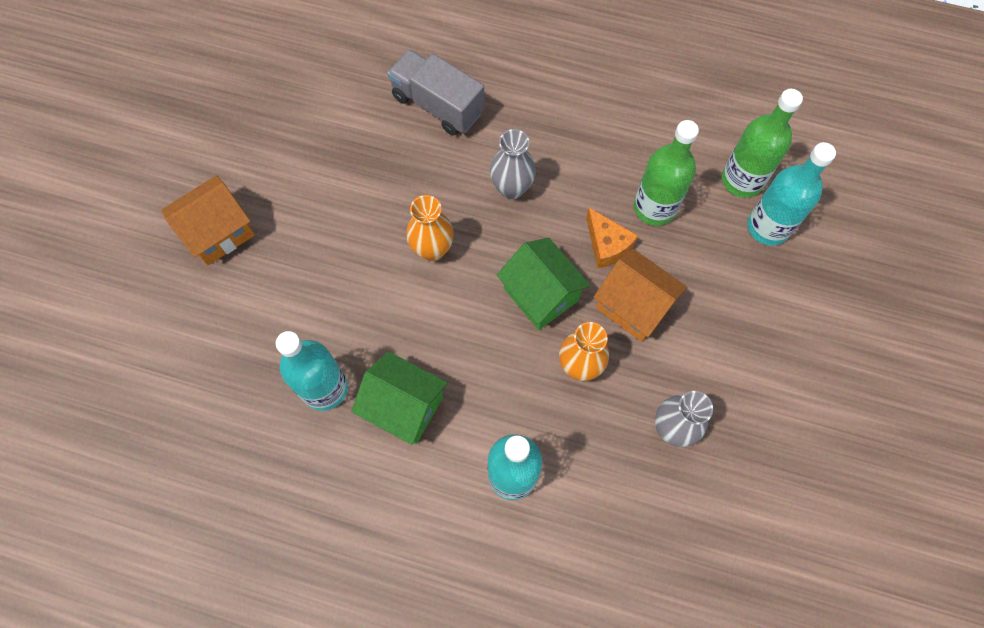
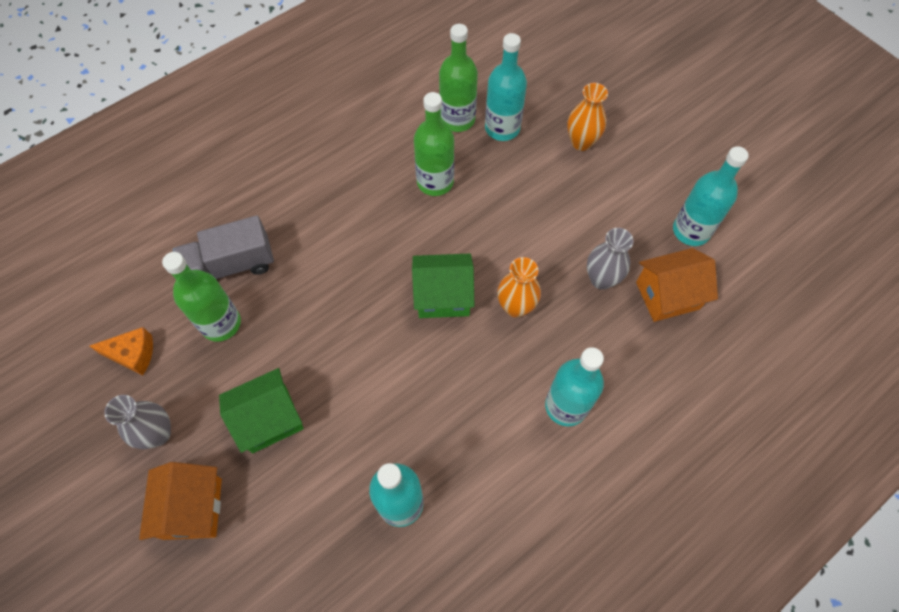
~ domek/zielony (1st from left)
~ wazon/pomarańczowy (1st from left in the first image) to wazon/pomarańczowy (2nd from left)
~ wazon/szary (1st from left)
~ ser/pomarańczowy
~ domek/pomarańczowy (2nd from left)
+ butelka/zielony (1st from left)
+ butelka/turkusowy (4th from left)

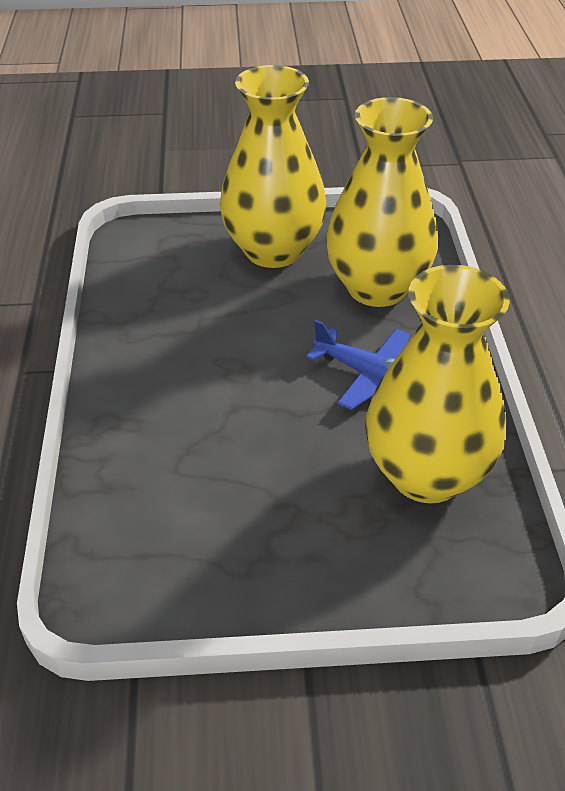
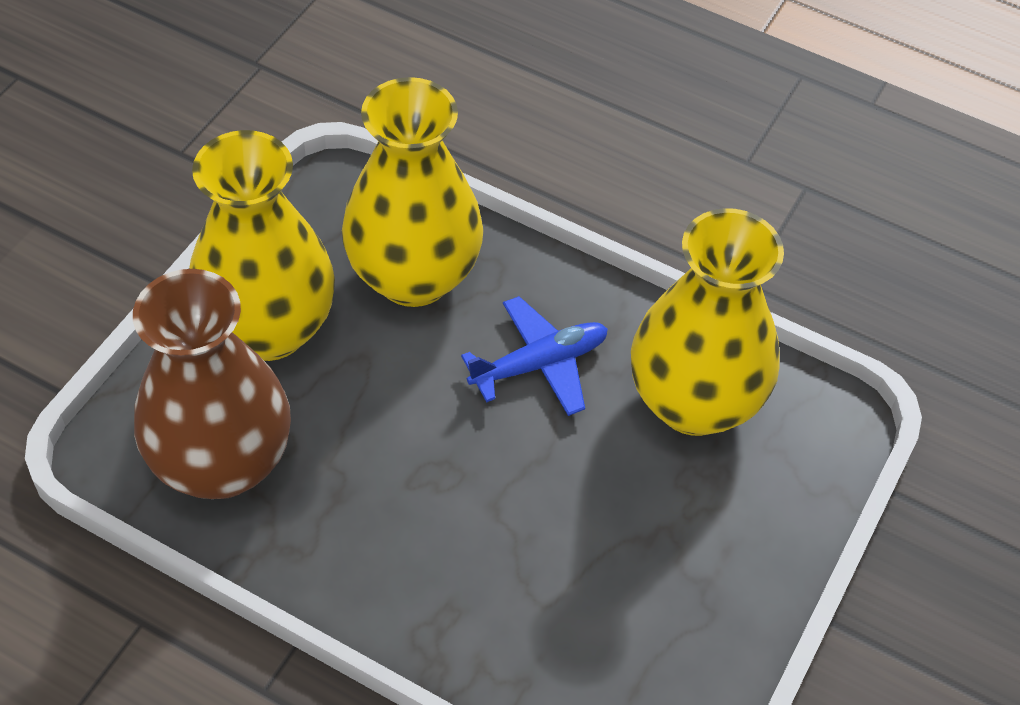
+ wazon/brązowy

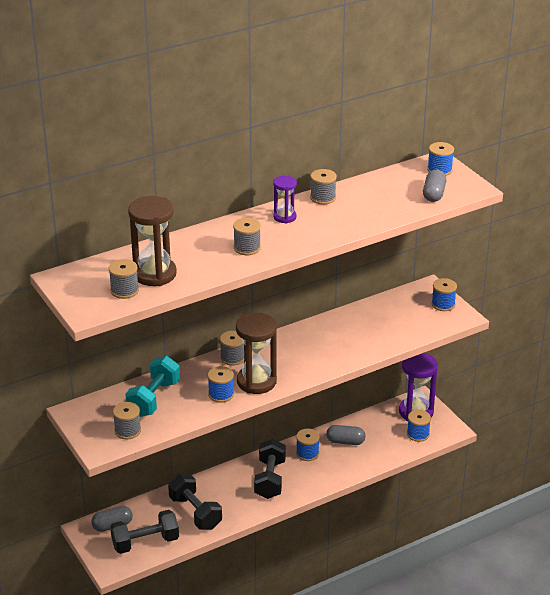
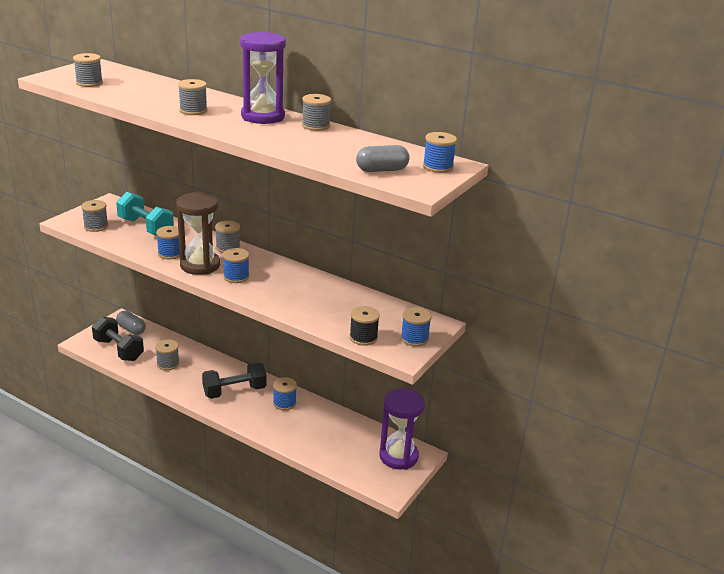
~ hantel/turkusowy 45 degrees clockwise
- klepsydra/brązowy (1st from left)
~ hantel/czarny (2nd from left) to szpulka/szary (3rd from left)
~ klepsydra/fioletowy (1st from left) x1.78
- kapsułka/szary (2nd from left)
~ szpulka/niebieski (3rd from left in the first image) to szpulka/niebieski (2nd from left)
+ szpulka/czarny

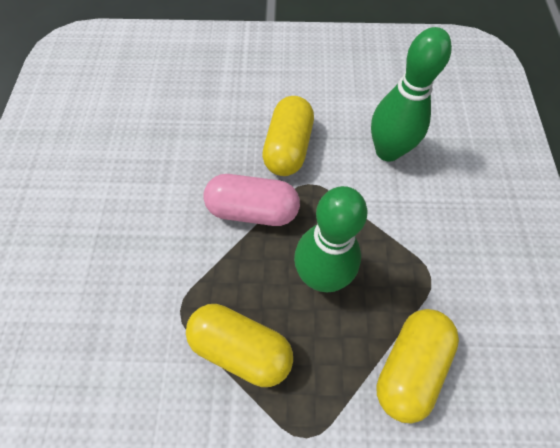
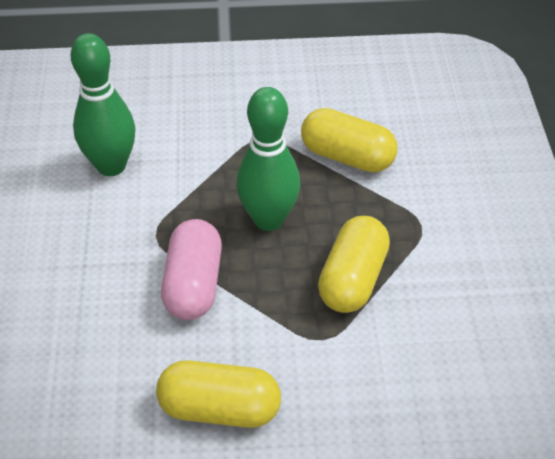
~ kapsułka/żółty (2nd from left in the first image) to kapsułka/żółty (1st from left)

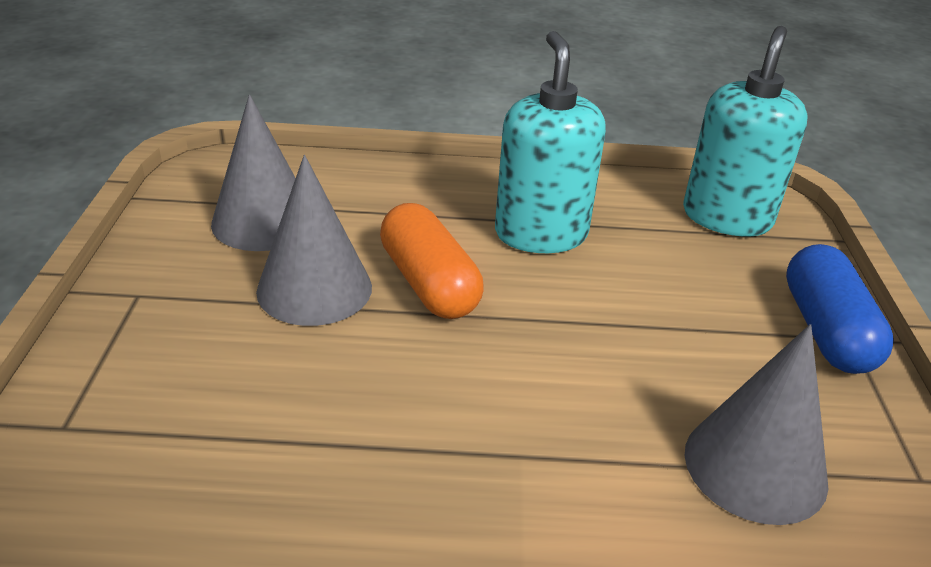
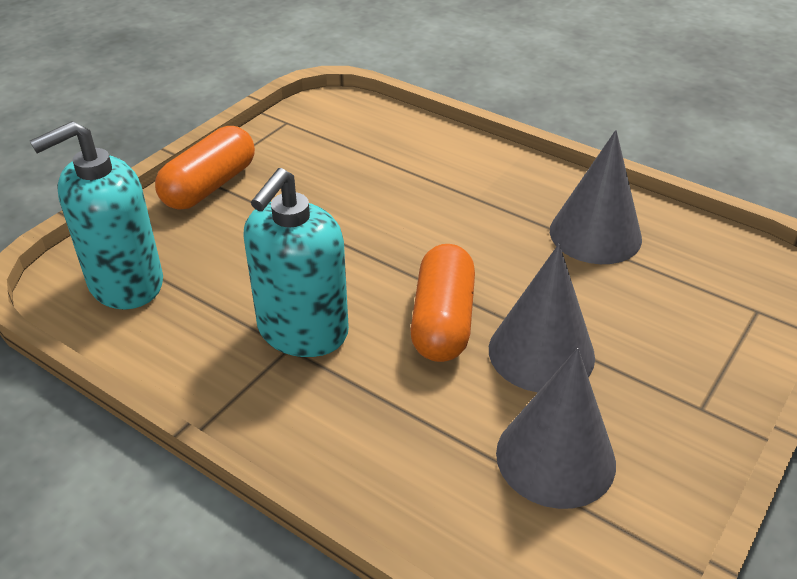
~ stożek/szary (3rd from left)
~ kapsułka/niebieski to kapsułka/pomarańczowy (1st from left)

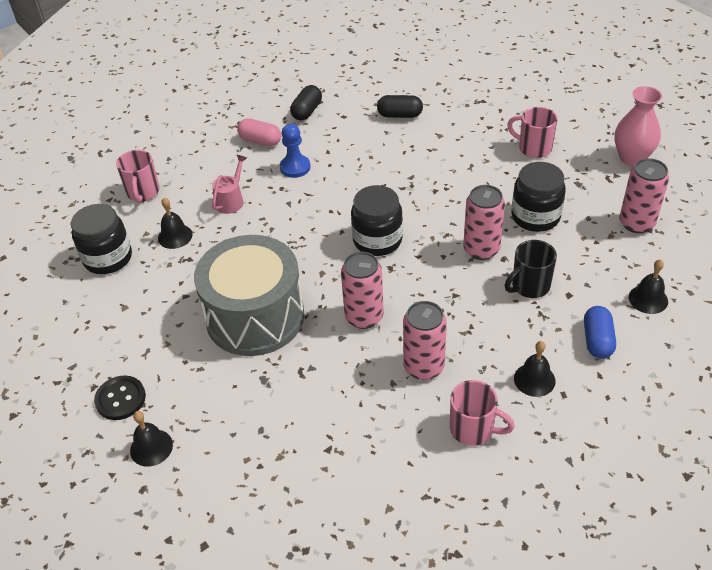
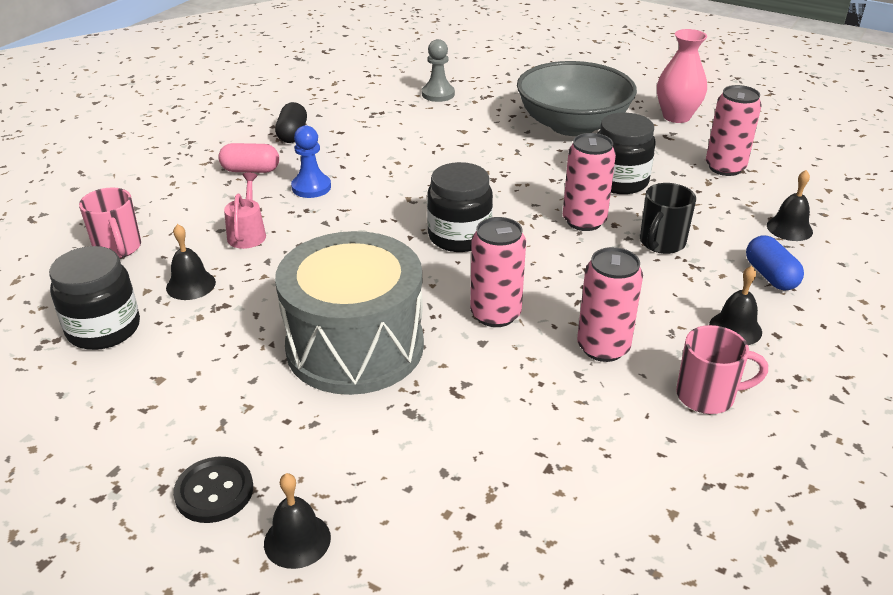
- kapsułka/czarny (2nd from left)
~ kubek/różowy (3rd from left) to miska/szary
+ pionek/szary

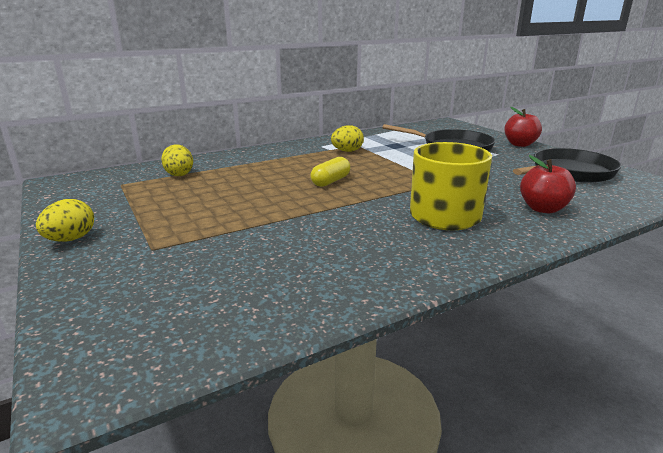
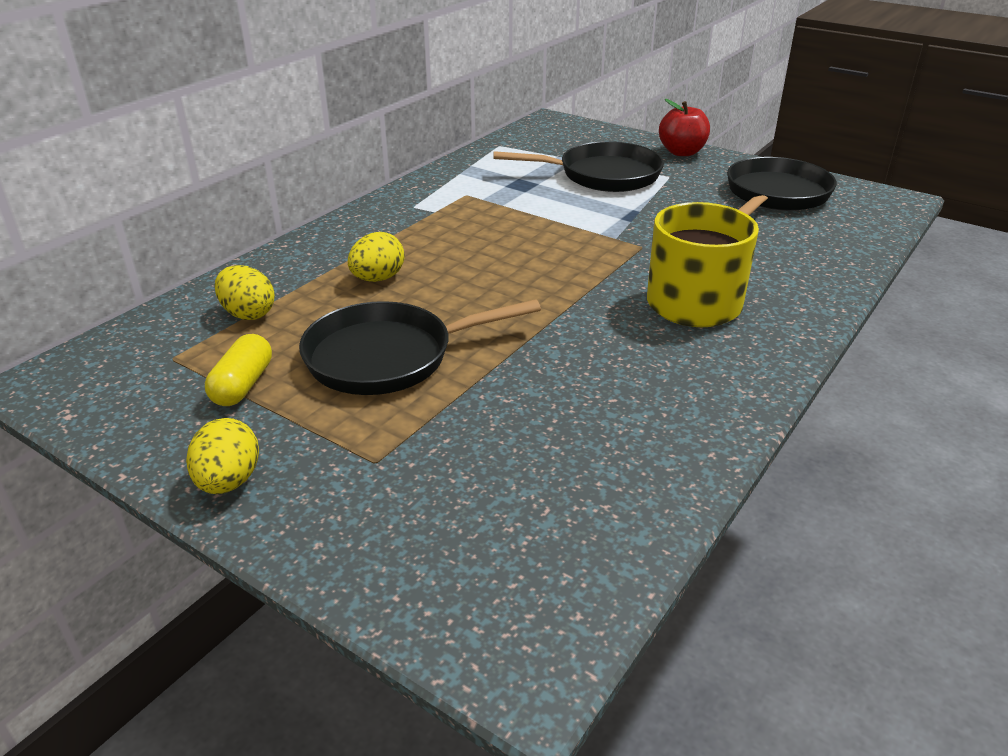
~ kapsułka/żółty
~ jajko/żółty (3rd from left)
- jabłko/czerwony (2nd from left)
+ patelnia/czarny (1st from left)

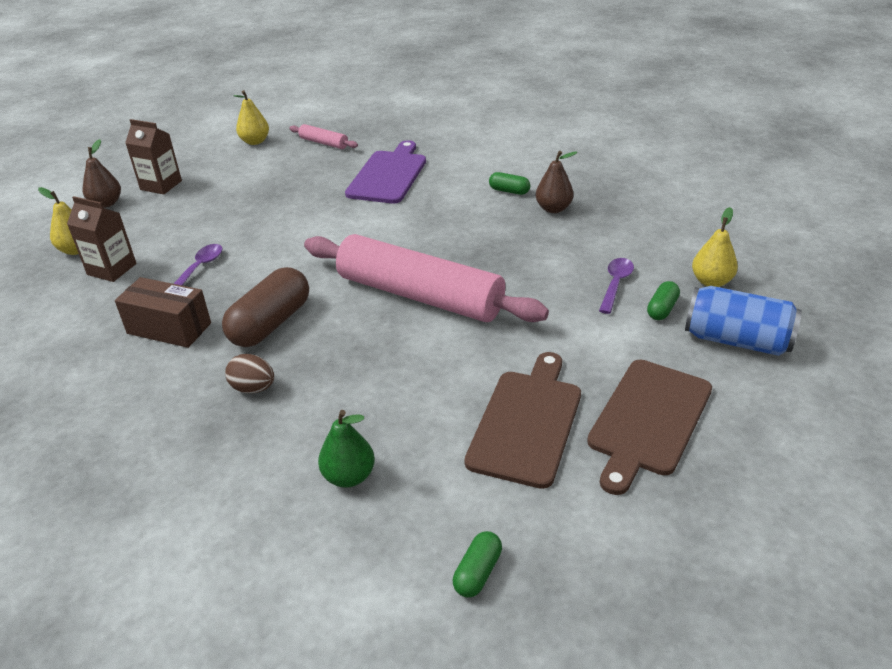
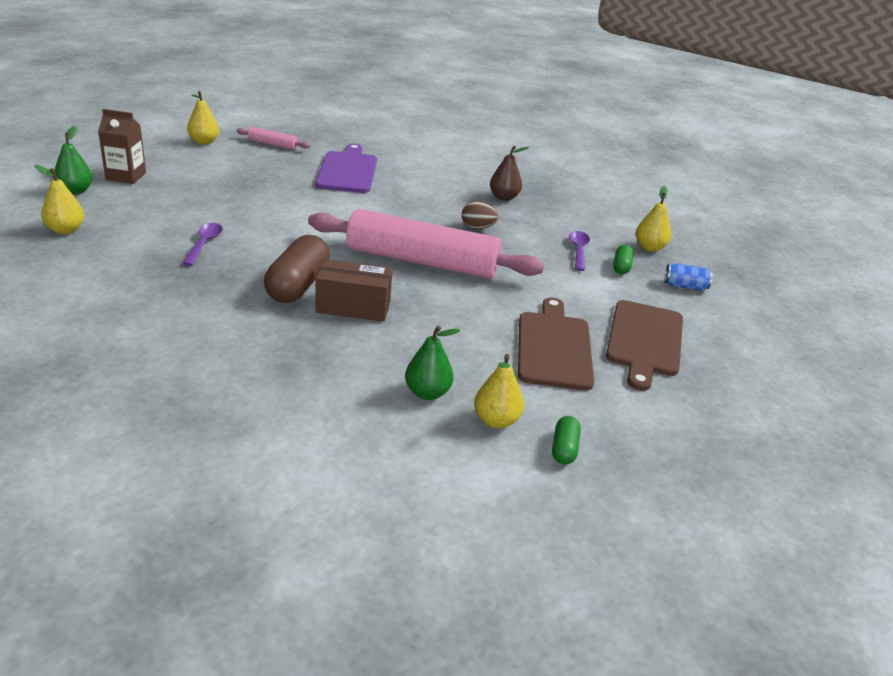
- karton mleka/brązowy (1st from left)
~ gruszka/brązowy (1st from left) to gruszka/zielony (1st from left)
~ pudełko/brązowy
~ jajko/brązowy
- kapsułka/zielony (2nd from left)
~ puszka/niebieski x0.54
+ gruszka/żółty (3rd from left)

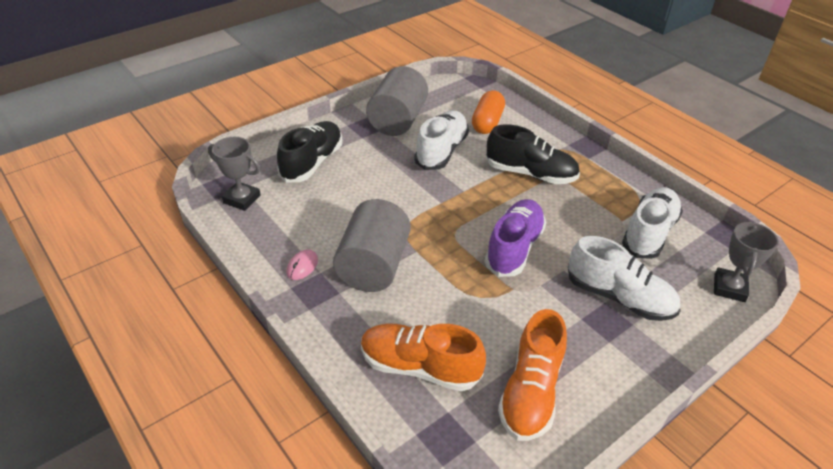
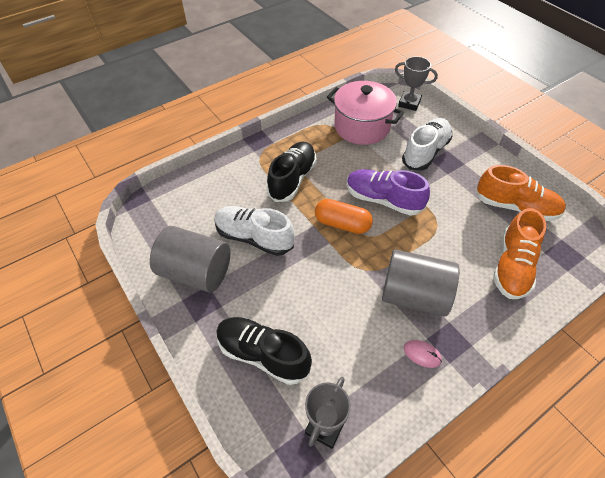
~ kapsułka/pomarańczowy
~ but/biały (3rd from left) to garnek/różowy

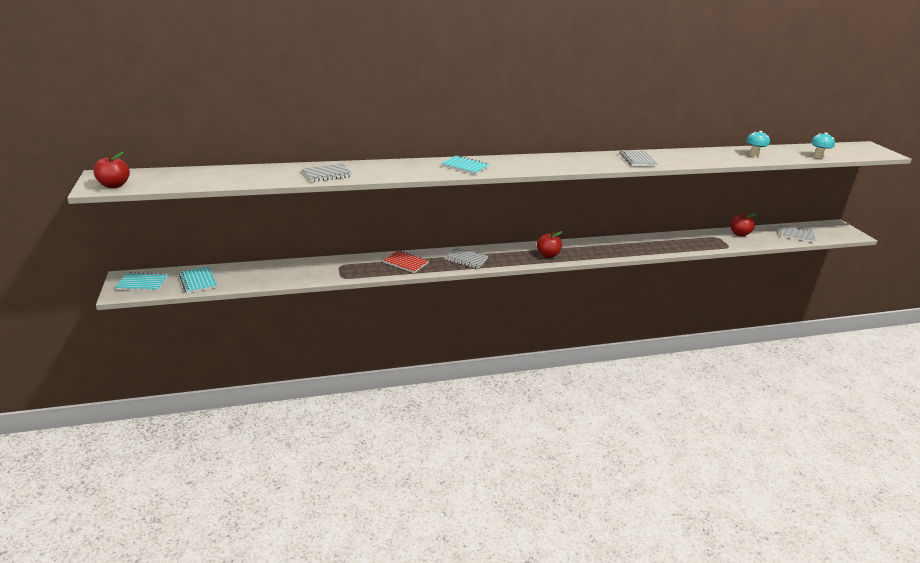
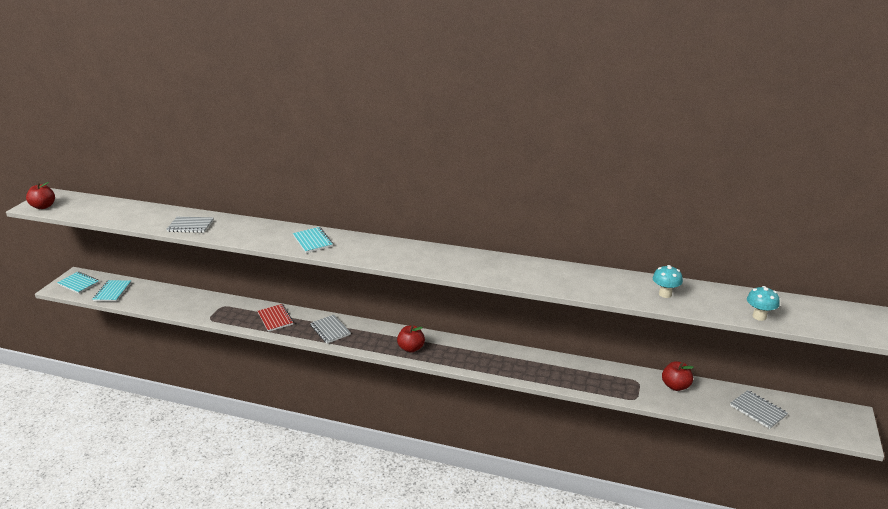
- zeszyt/szary (3rd from left)

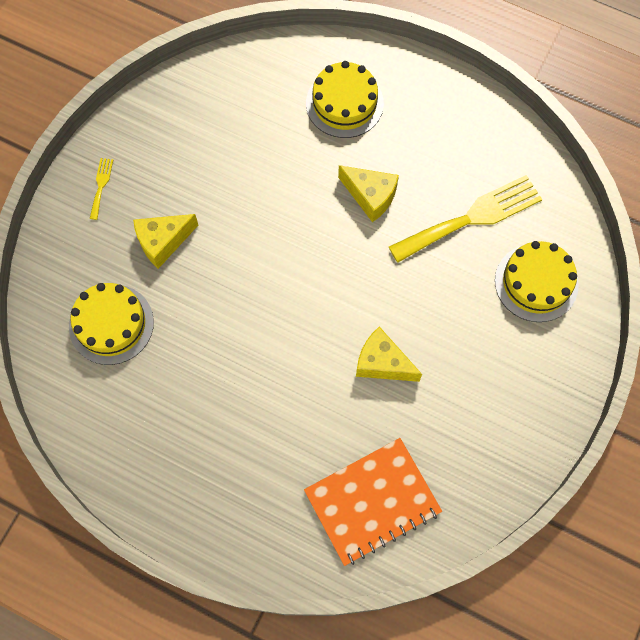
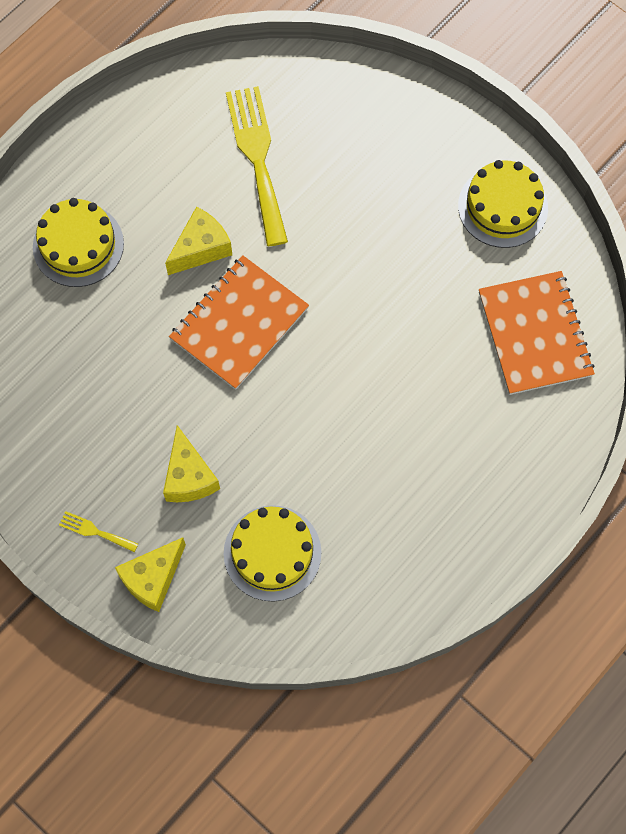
~ ser/żółty (3rd from left in the first image) to ser/żółty (1st from left)
~ tort/żółty (3rd from left)
+ zeszyt/pomarańczowy (1st from left)

